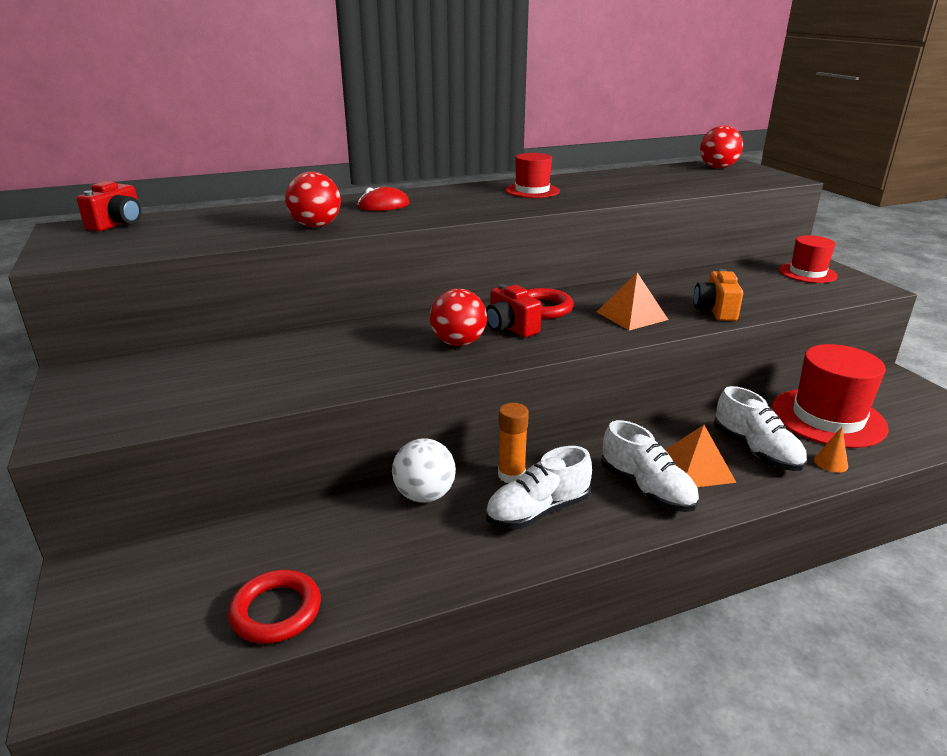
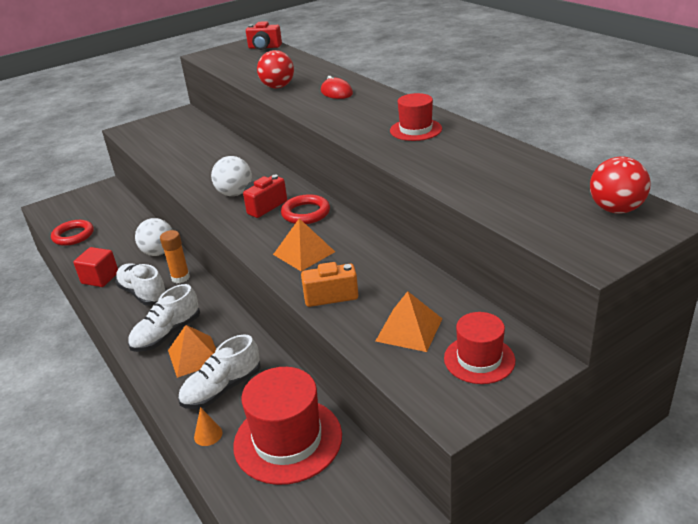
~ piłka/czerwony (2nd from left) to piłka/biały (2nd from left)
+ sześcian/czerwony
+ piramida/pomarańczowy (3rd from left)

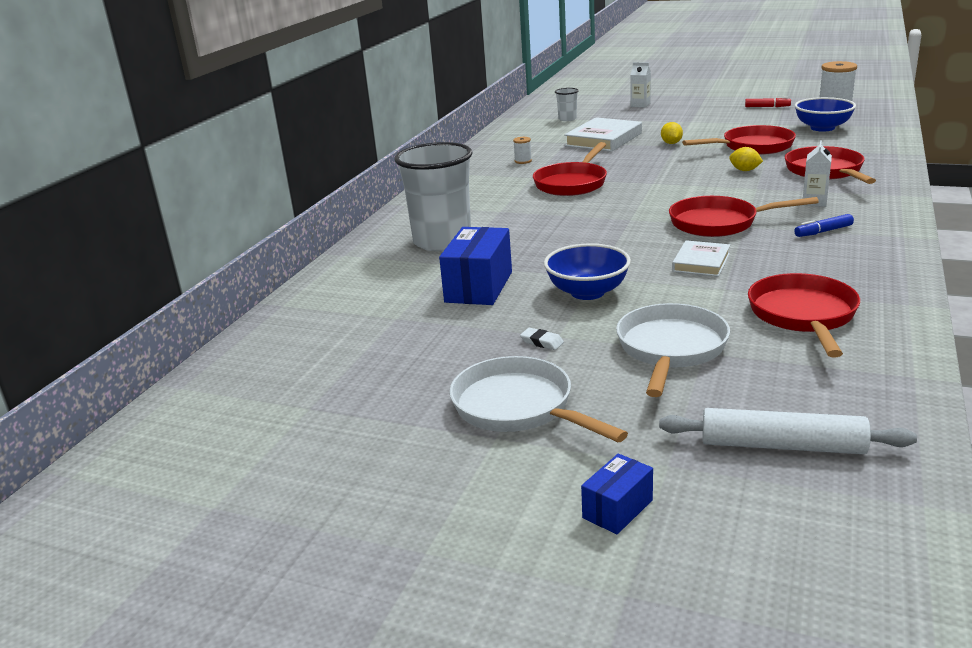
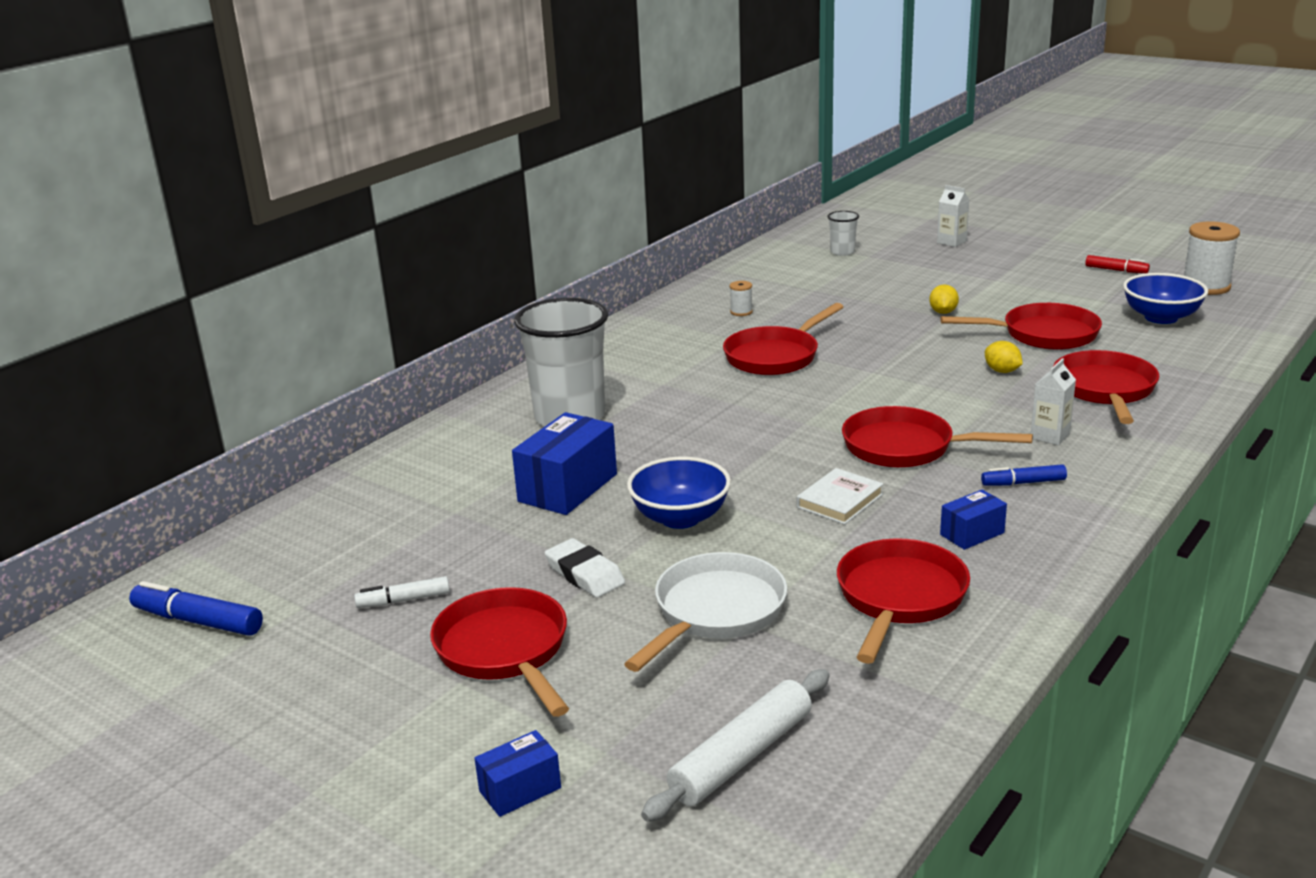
~ patelnia/biały (1st from left) to patelnia/czerwony (1st from left)
~ gumka do mazania/biały x1.78
- książka/biały (1st from left)
~ wałek do ciasta/biały 75 degrees counterclockwise
+ flamaster/niebieski (1st from left)
+ flamaster/biały
+ pudełko/niebieski (3rd from left)

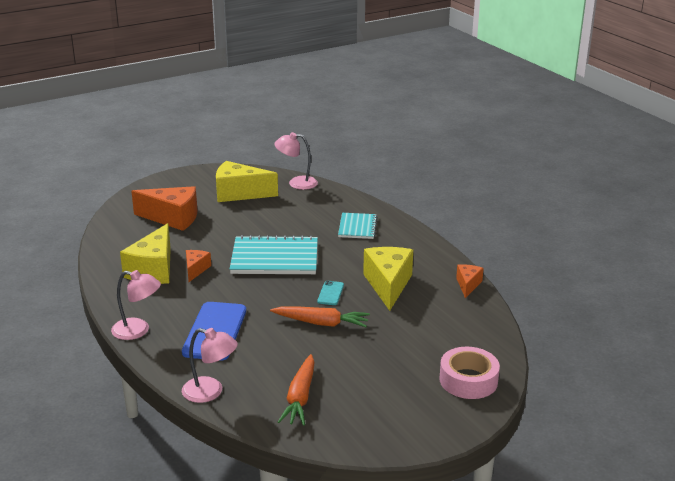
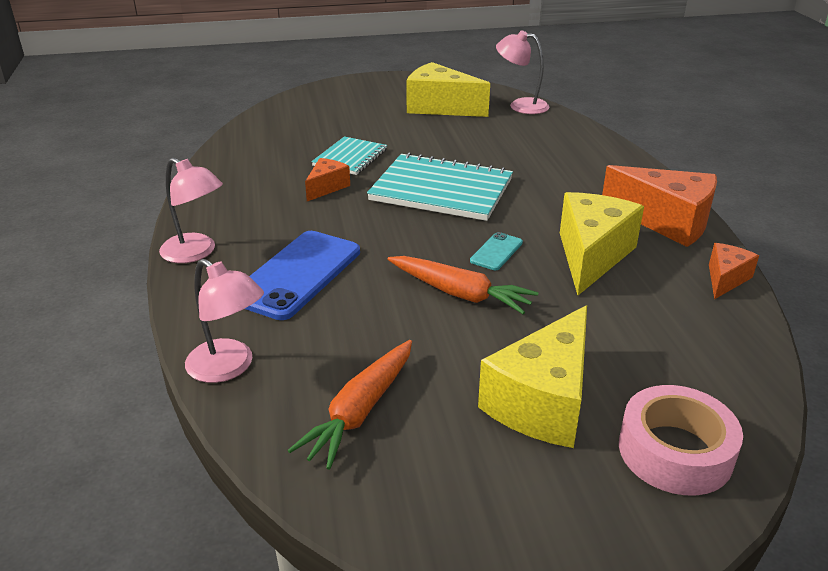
~ ser/żółty (1st from left in the first image) to ser/żółty (2nd from left)
~ ser/pomarańczowy (1st from left in the first image) to ser/pomarańczowy (2nd from left)
~ zeszyt/turkusowy (2nd from left in the first image) to zeszyt/turkusowy (1st from left)

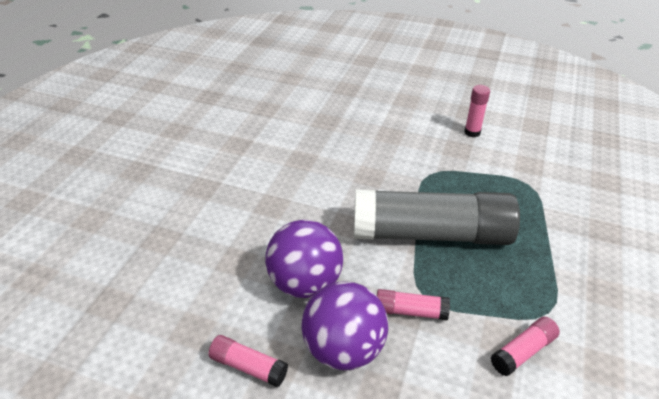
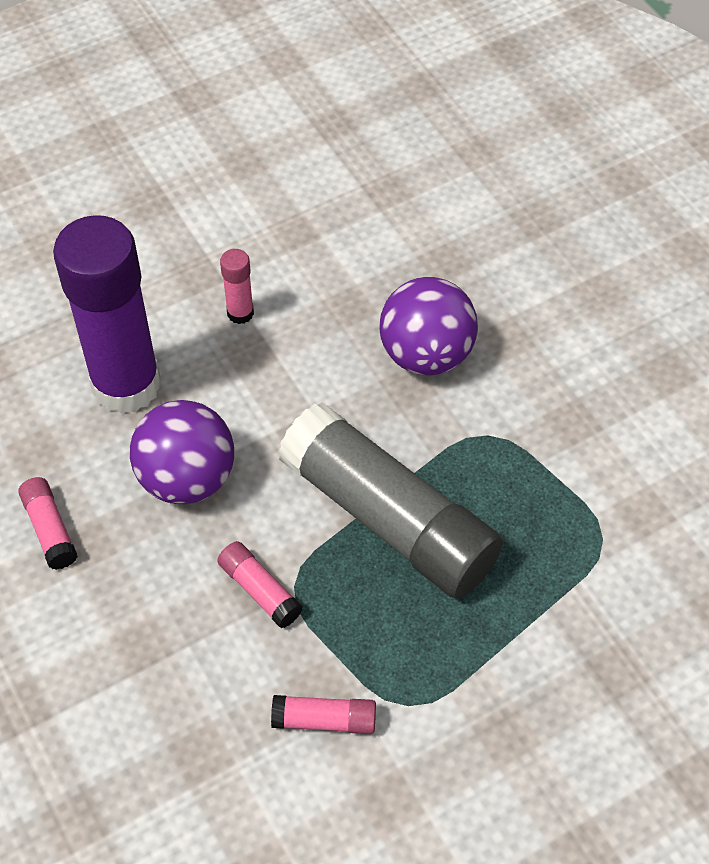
~ piłka/fioletowy (2nd from left)
~ klej w sztyfcie/różowy (3rd from left in the first image) to klej w sztyfcie/różowy (2nd from left)
+ klej w sztyfcie/fioletowy

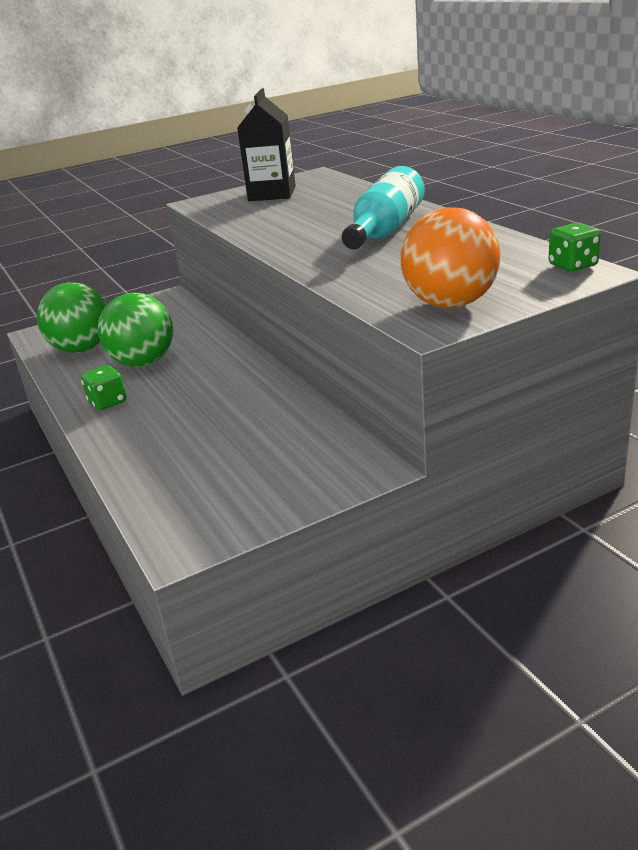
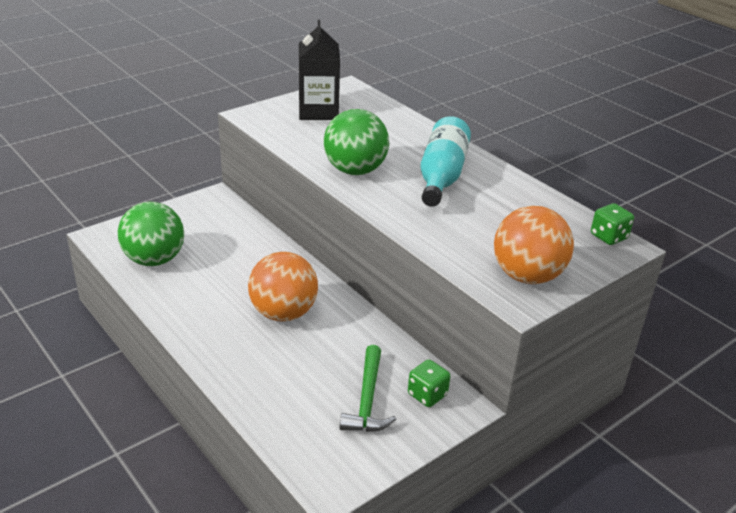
~ kostka do gry/zielony (1st from left)
~ piłka/zielony (2nd from left)
+ piłka/pomarańczowy (1st from left)
+ młotek/zielony

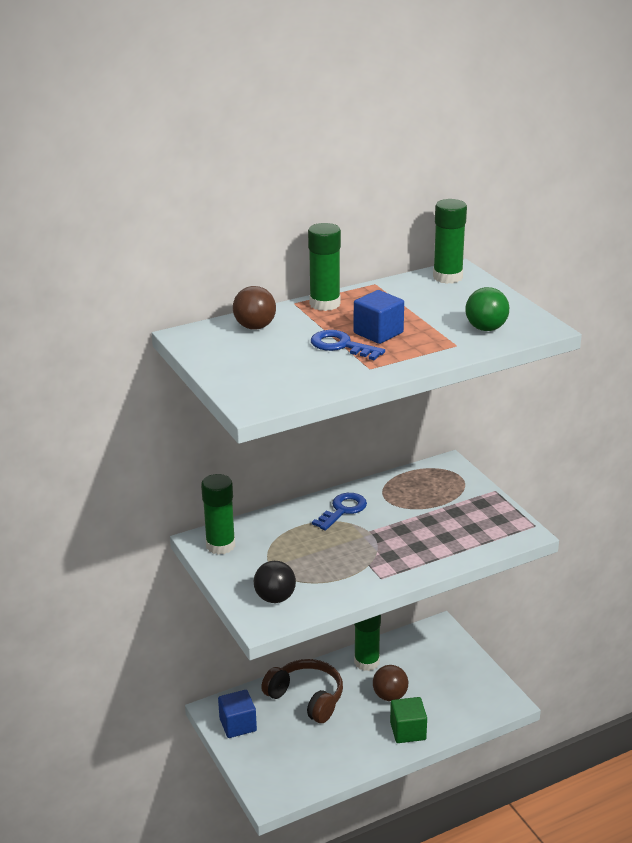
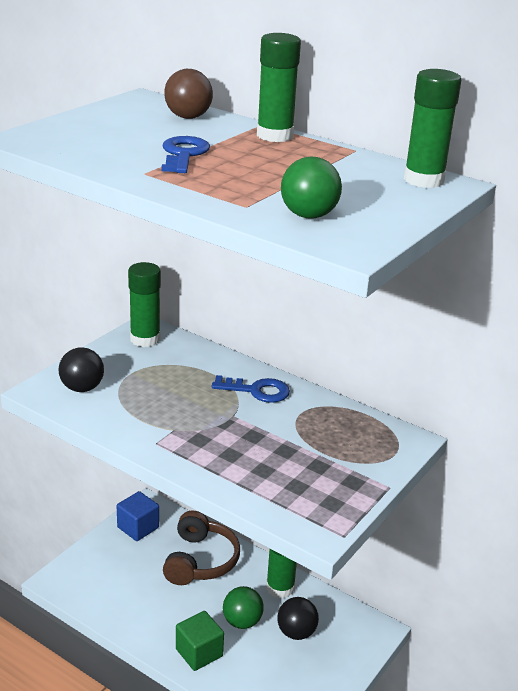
- sześcian/niebieski (2nd from left)
~ piłka/brązowy (2nd from left) to piłka/zielony (1st from left)
+ piłka/czarny (2nd from left)

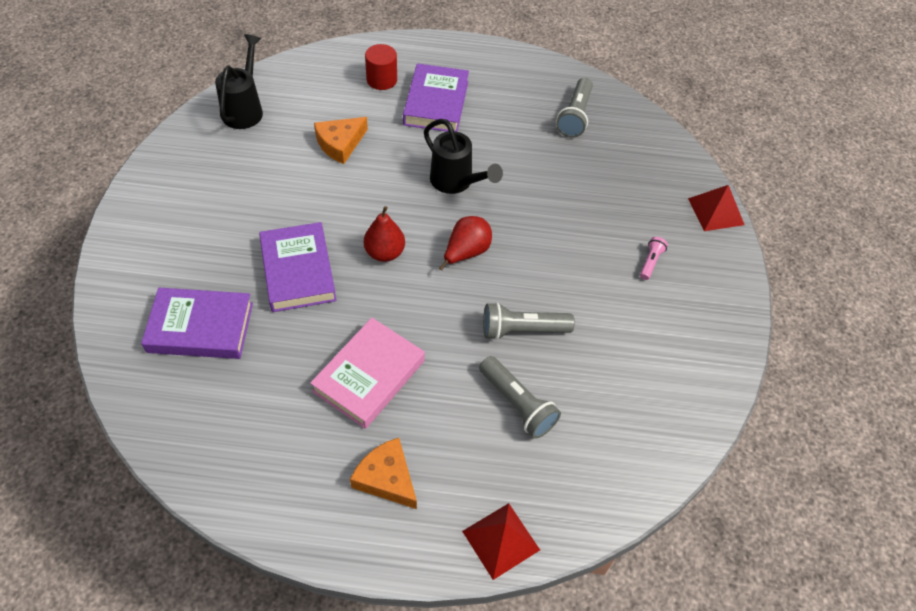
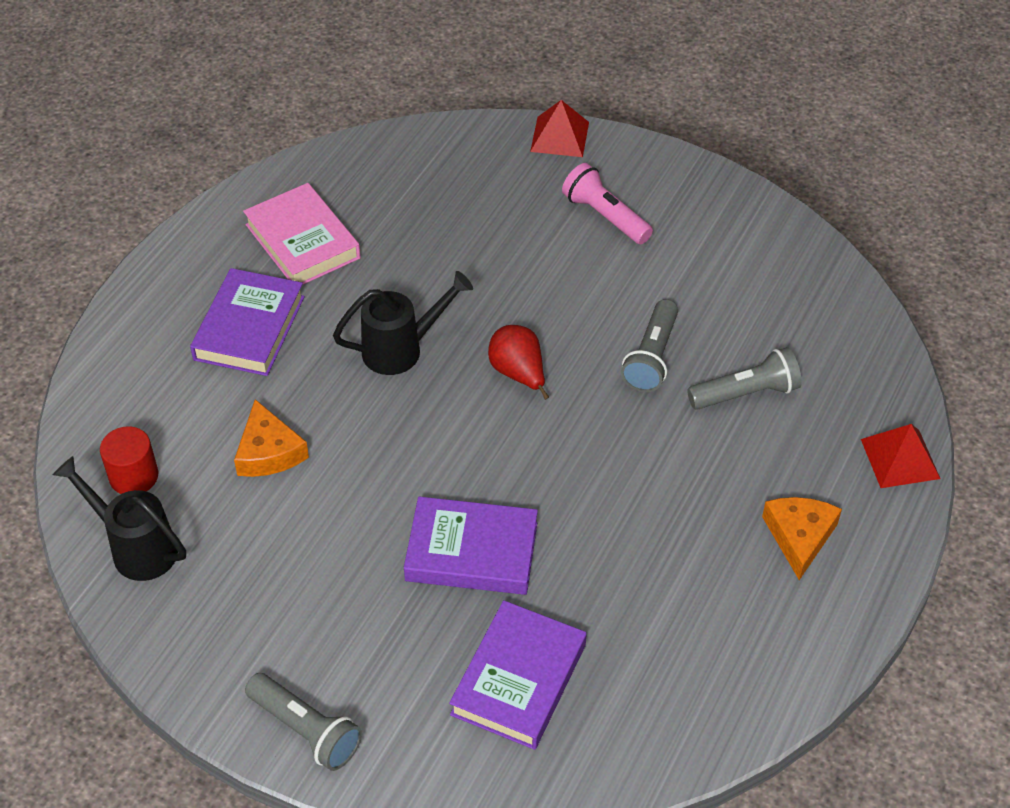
~ książka/różowy
~ ser/pomarańczowy (2nd from left) 120 degrees clockwise
- gruszka/czerwony (1st from left)
~ walec/czerwony
~ książka/fioletowy (3rd from left in the first image) 75 degrees clockwise
~ latarka/szary (3rd from left in the first image) to latarka/szary (1st from left)
~ latarka/różowy x1.82

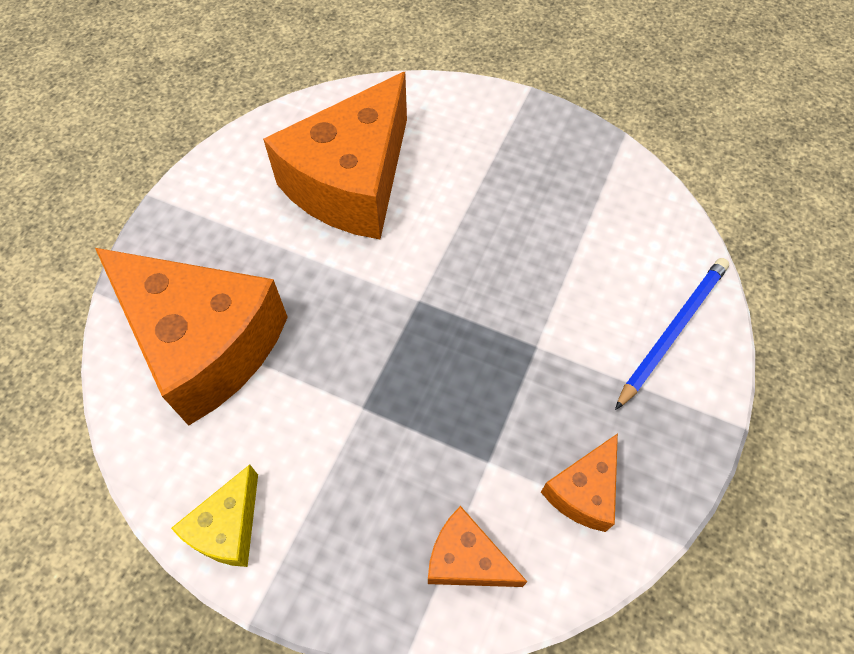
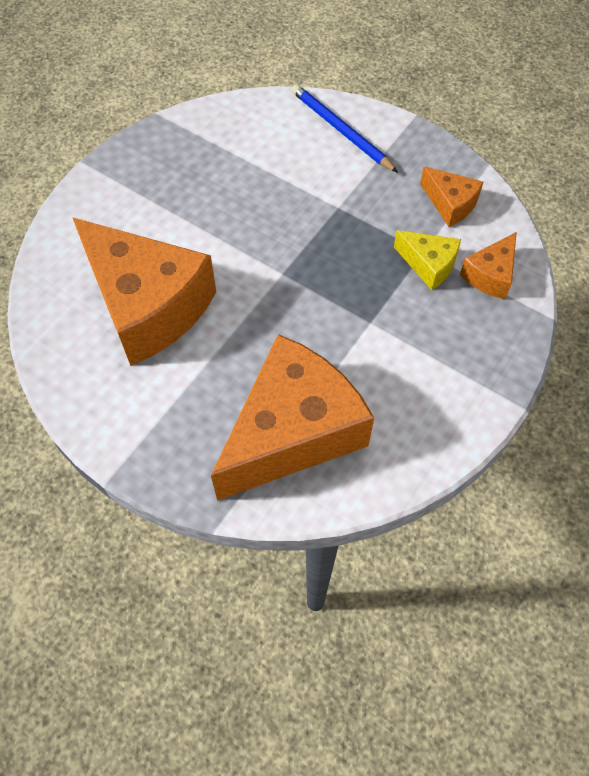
~ ser/żółty

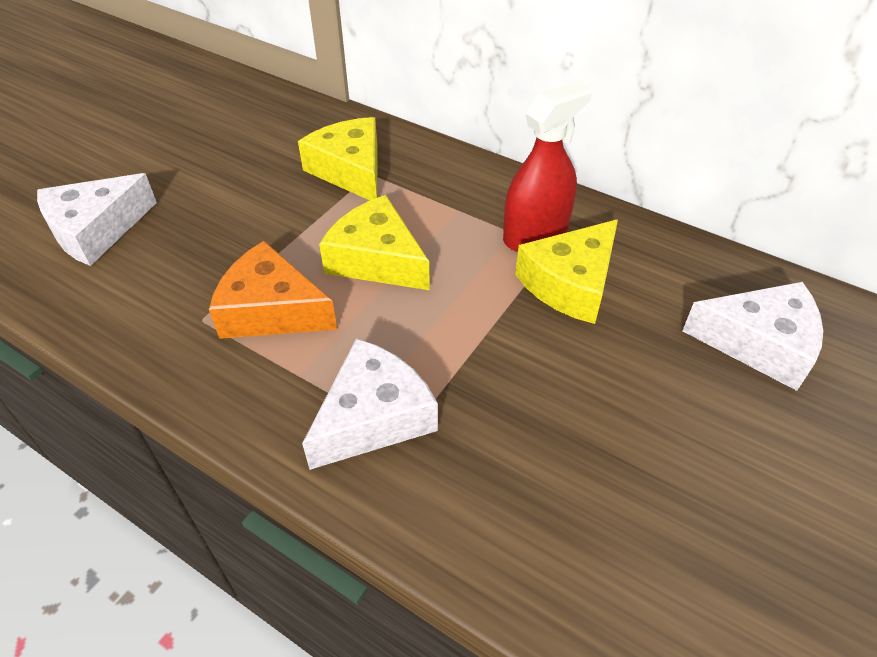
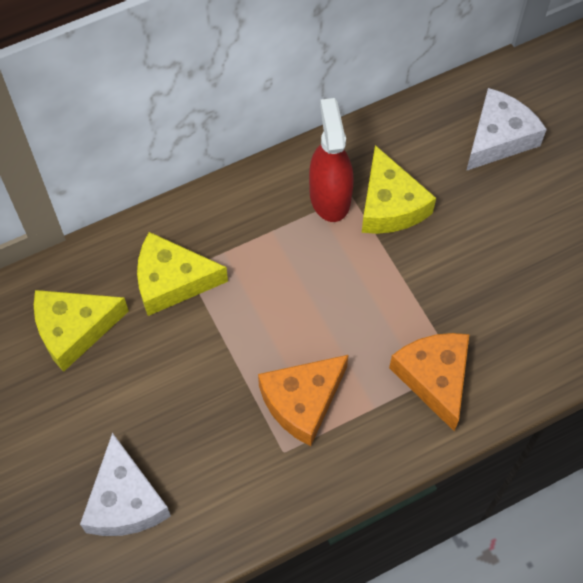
~ ser/biały (2nd from left) to ser/pomarańczowy (2nd from left)
~ ser/żółty (2nd from left in the first image) to ser/żółty (1st from left)

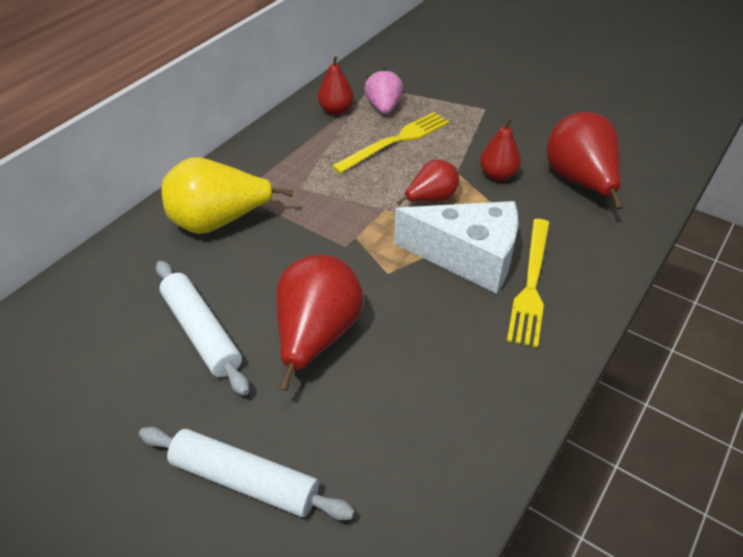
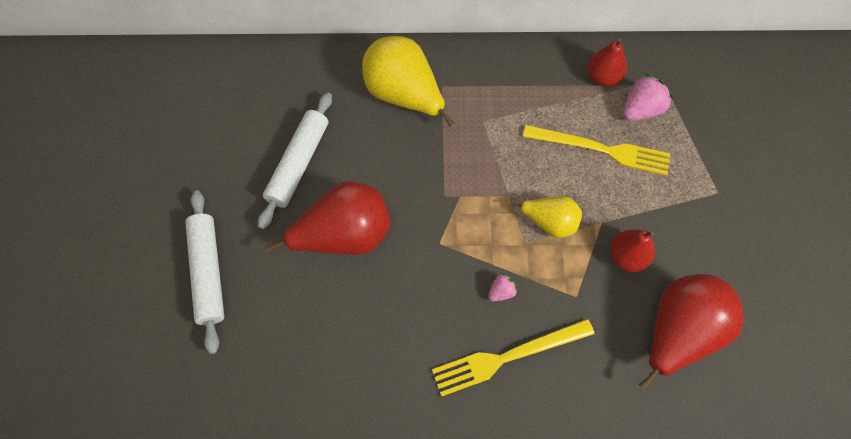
~ ser/biały to truskawka/różowy (1st from left)
~ gruszka/czerwony (3rd from left) to gruszka/żółty (2nd from left)

